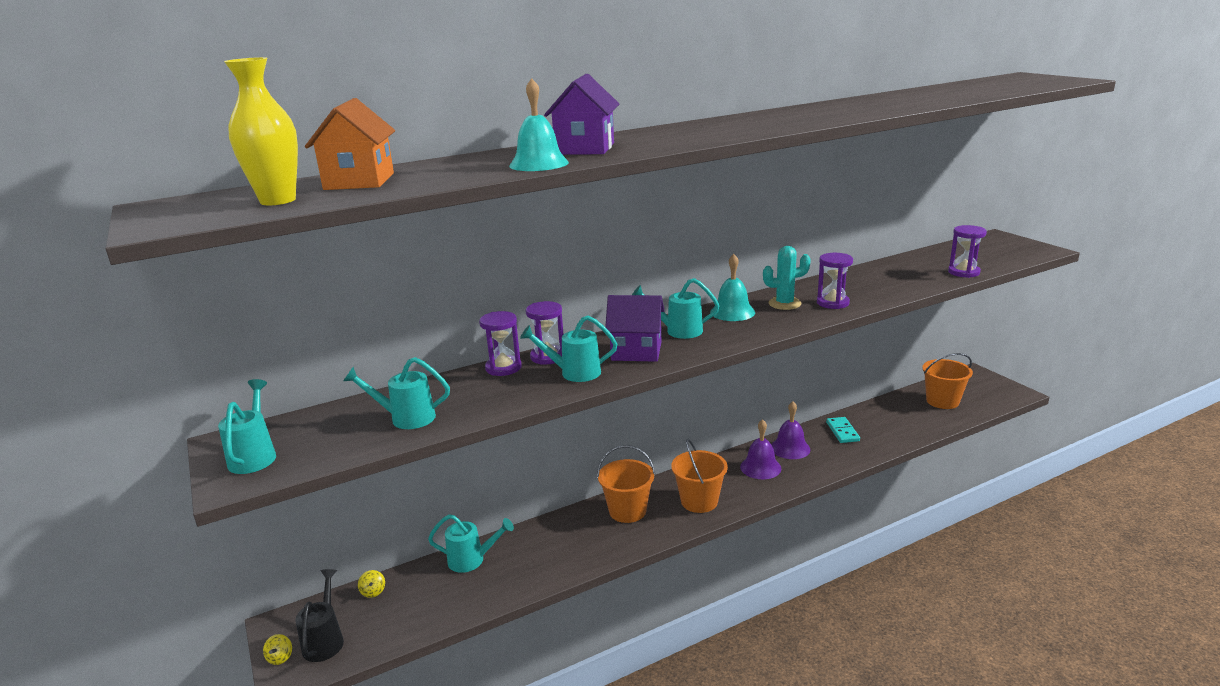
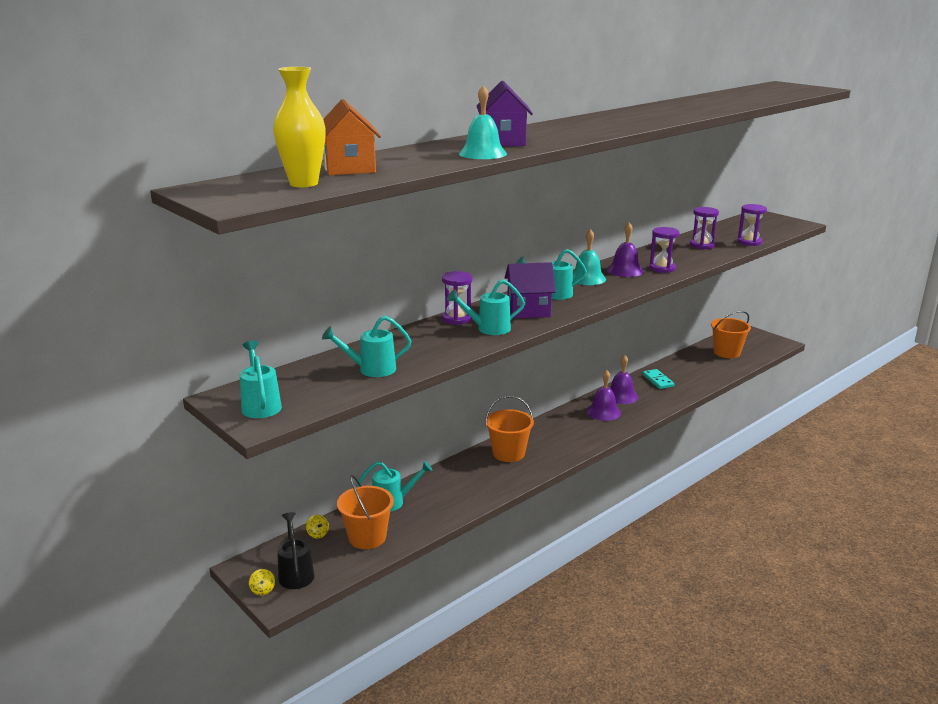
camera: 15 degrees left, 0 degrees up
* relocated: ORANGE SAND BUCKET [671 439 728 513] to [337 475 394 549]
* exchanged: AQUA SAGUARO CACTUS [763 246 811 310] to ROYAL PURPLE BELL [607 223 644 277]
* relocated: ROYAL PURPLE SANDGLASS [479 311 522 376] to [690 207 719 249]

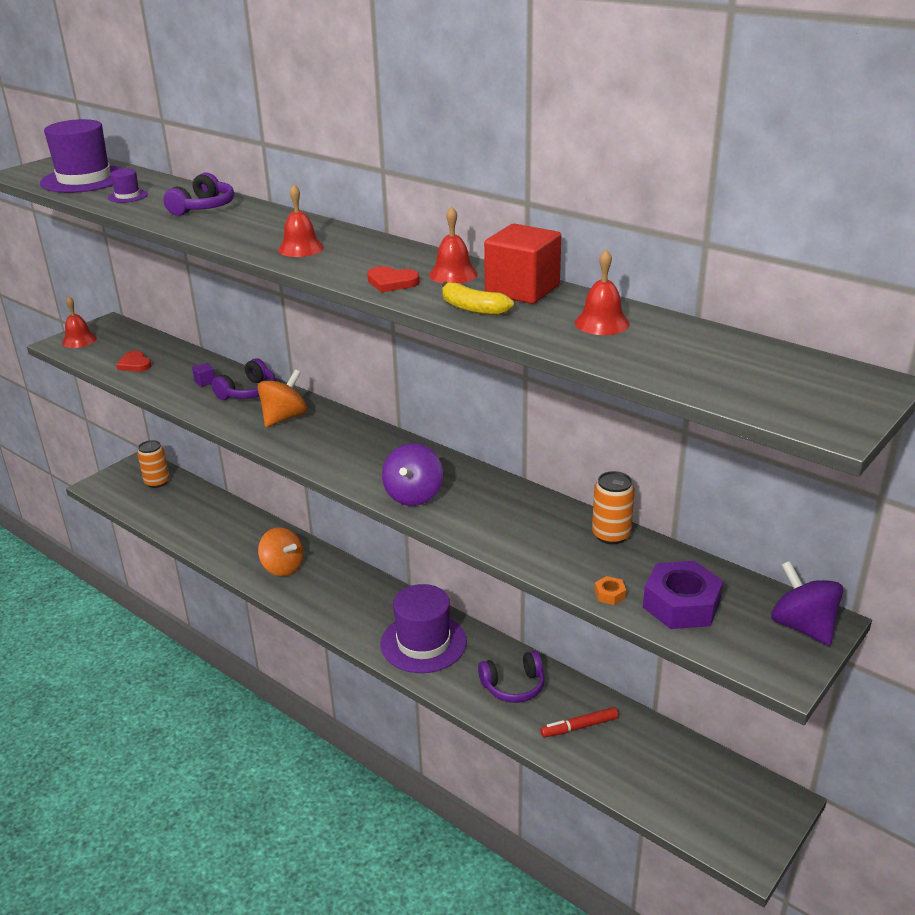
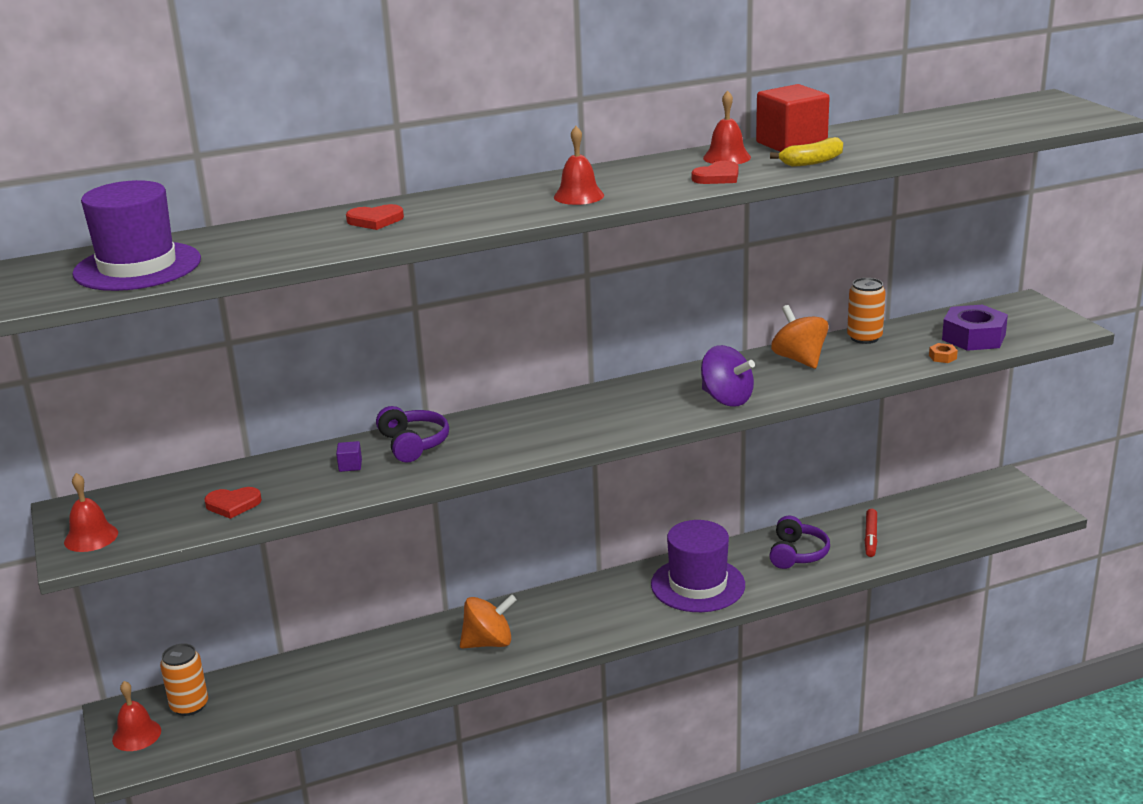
camera: 60 degrees left, 5 degrees down
* relocated: SCARLET BELL [575 250 630 335] to [112 681 161 751]
* exchanged: ROYAL PURPLE HEADPHONES [163 172 234 216] to SCARLET HEART SHAPE [346 204 404 230]
* relocated: ORANGE TOY TOP [257 369 307 427] to [771 305 829 369]
* missing: ROYAL PURPLE TALL HAT [108 169 148 203]
* missing: ROYAL PURPLE TOY TOP [771 561 843 646]

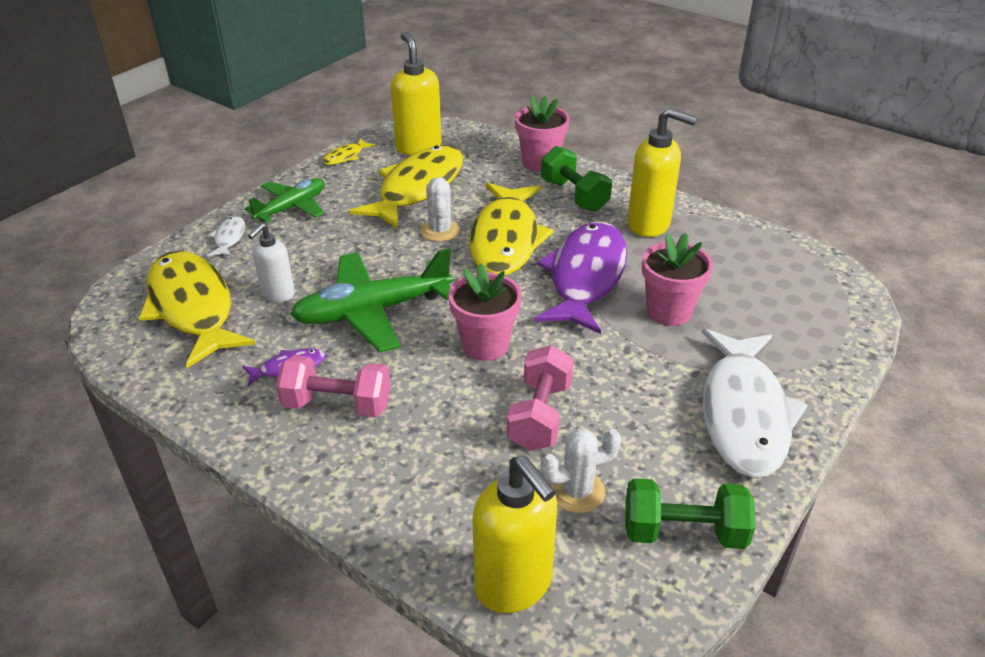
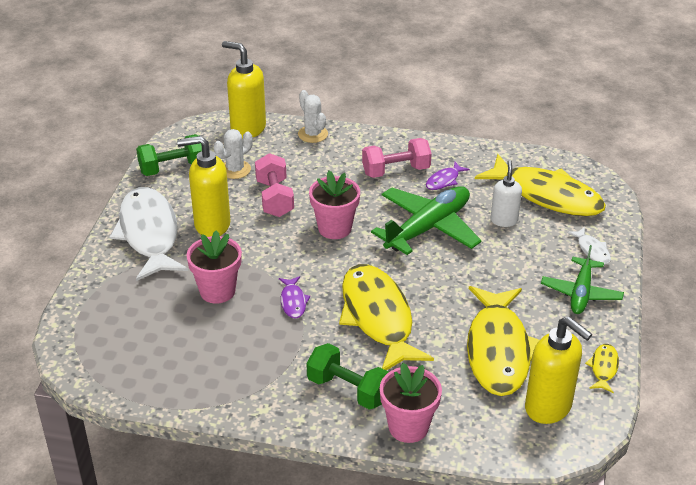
camera: 155 degrees right, 0 degrees up
* relocated: BRIGHT YELLOW PUMP BOTTLE [627 108 697 237] to [177 136 231 237]
* size: ROYAL PURPLE FISH FIGURE [535 222 627 334] = [279 276 311 319] x0.42
* relocated: SNOW-WHITE SAGUARO CACTUS [420 177 460 242] to [298 90 328 143]

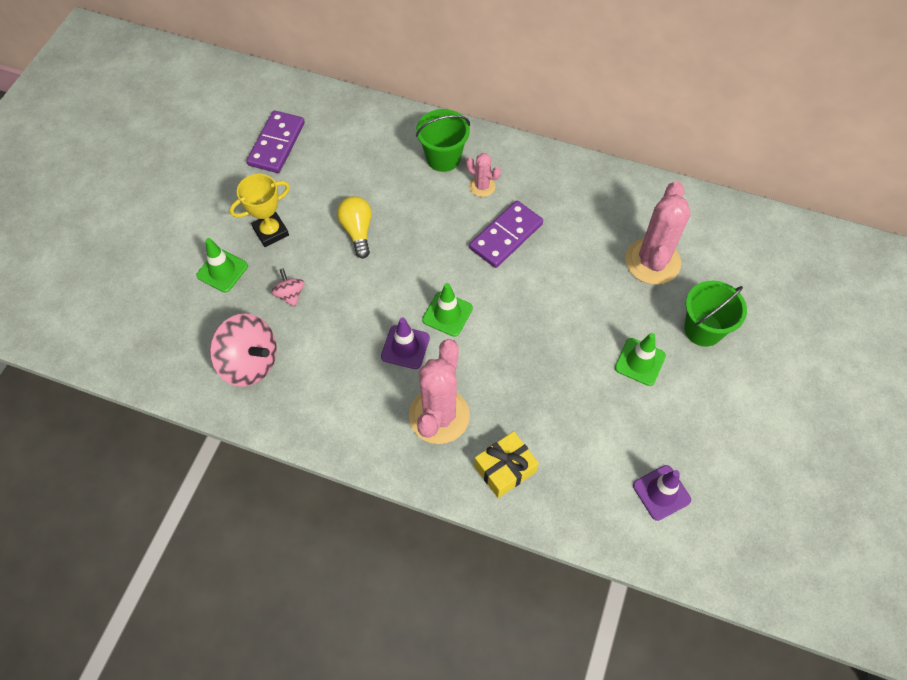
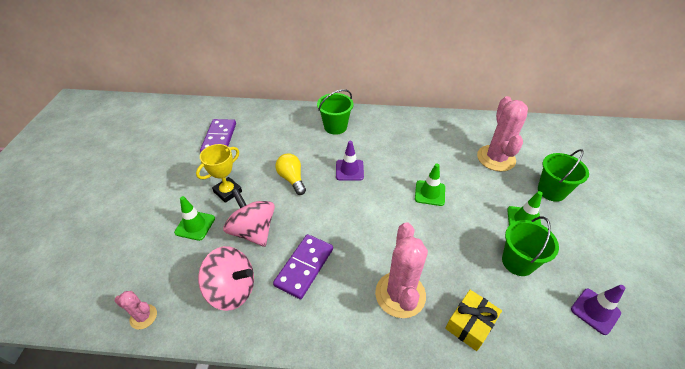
camera: 15 degrees left, 15 degrees down
* relocated: ROSE-PINK SAGUARO CACTUS [466 153 501 197] to [115 291 157 329]
* size: ROSE-PINK TOY TOP [271 268 304 307] = [223 188 275 247] x1.99
* relocated: ROYAL PURPLE DOMINO [469 201 543 268] to [273 234 333 299]
* relocated: ROYAL PURPLE SAFETY CONE [381 318 430 369] to [336 141 364 181]
* relocated: GREEN SAFETY CONE [422 283 473 337] to [415 164 445 206]
* appeared: GREEN SAND BUCKET [502 216 559 276]

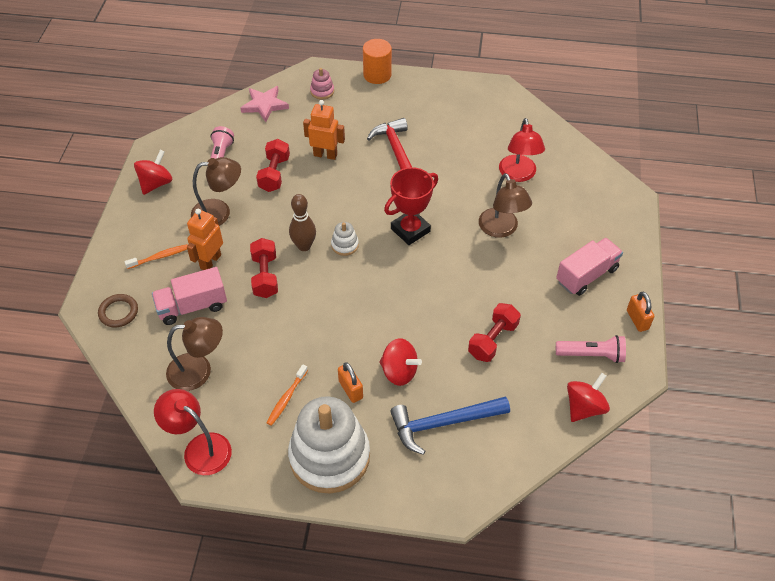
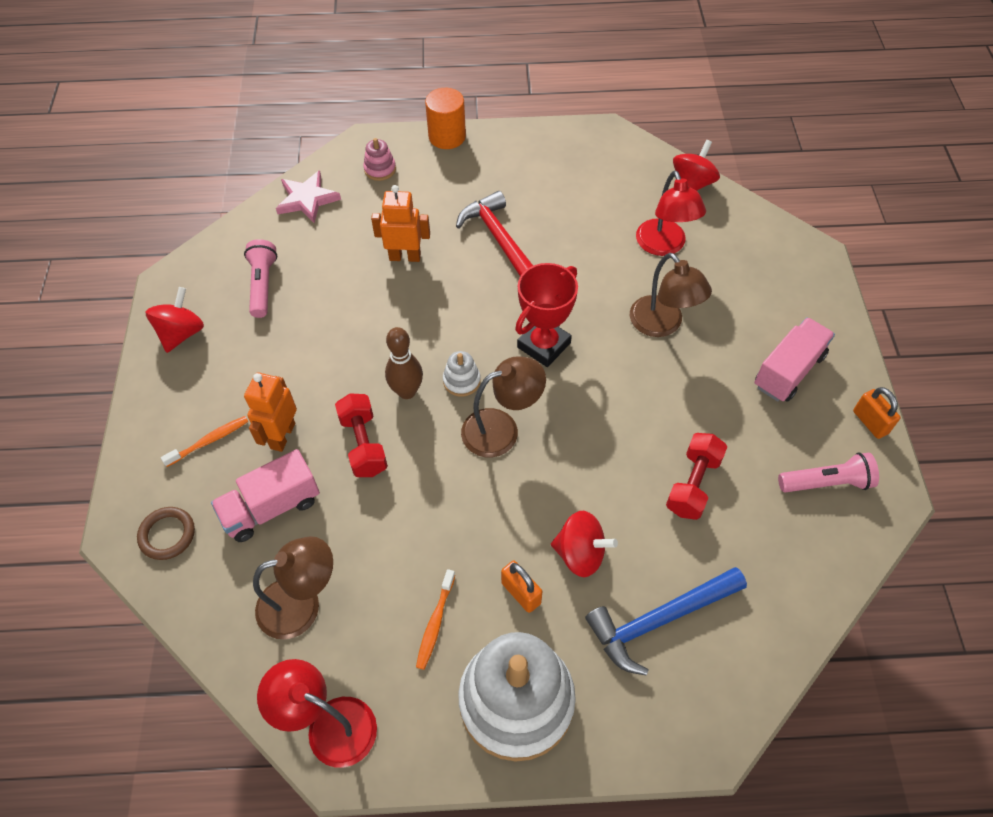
camera: 10 degrees left, 5 degrees up
* relocated: RUSSET LAMP [191 157 241 226] to [461 357 546 457]
* relocated: SCARLET TOY TOP [567 373 610 422] to [673 140 720 191]
* missing: SCARLET DUMBBELL [256 139 290 192]

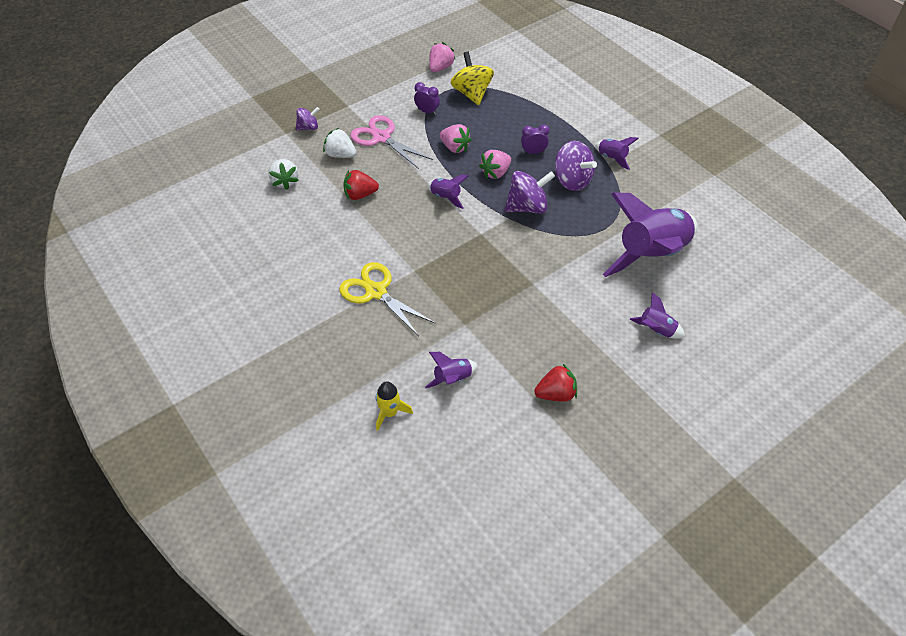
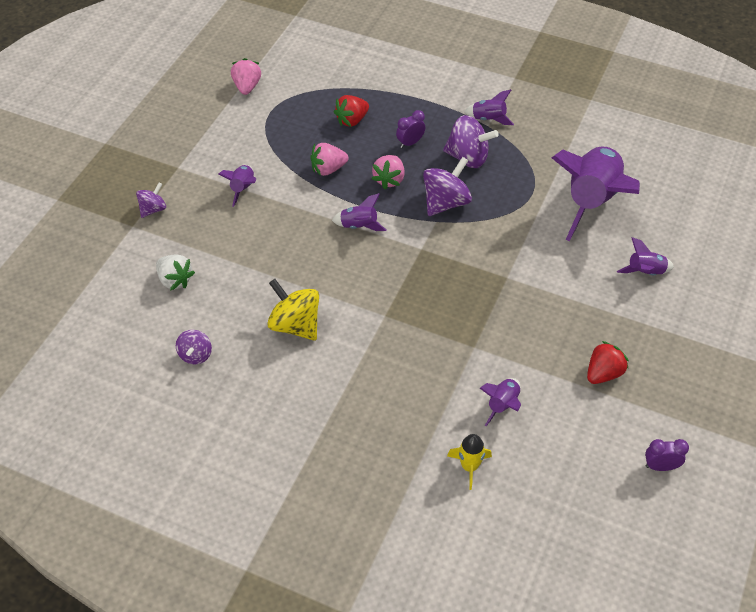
camera: 30 degrees left, 0 degrees up
* appeared: ROYAL PURPLE TOY TOP [176 330 212 364]
* exchanged: ROSE-PINK PAIR OF SCISSORS [350 115 433 169] to ROYAL PURPLE SPACESHIP [218 165 256 207]
* relocated: BRIGHT YELLOW TOY TOP [450 52 494 105] to [267 279 319 341]
* spun: ROSE-PINK STRAWBERRY [440 124 472 153] = [311 143 348 176] 150 degrees clockwise
* relocated: SCARLET STRAWBERRY [343 170 379 200] to [334 95 369 127]
* relocated: ROYAL PURPLE ALARM CLOCK [414 82 440 115] to [645 439 689 471]
* missing: SNOW-WHITE STRAWBERRY [323 128 356 158]
* missing: BRIGHT YELLOW PAIR OF SCISSORS [339 262 436 336]

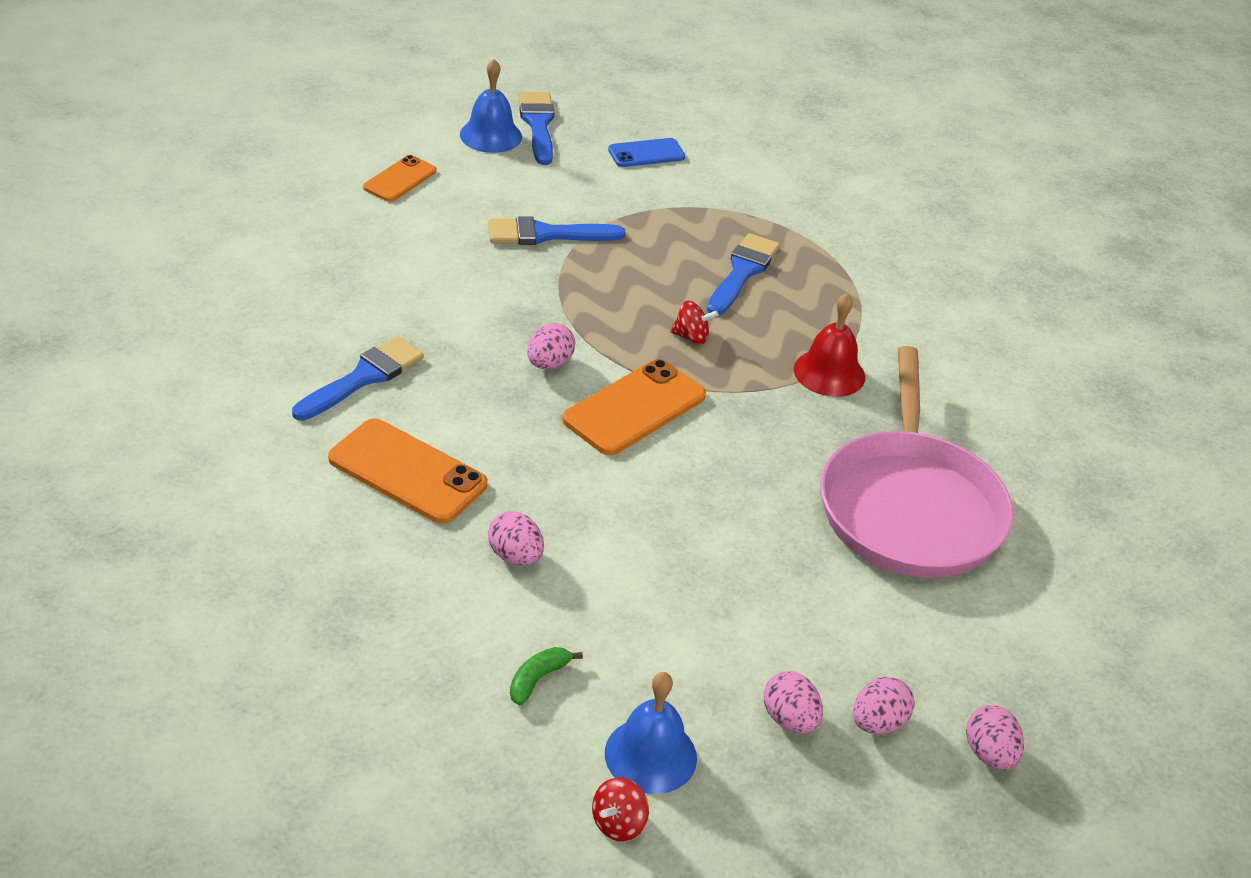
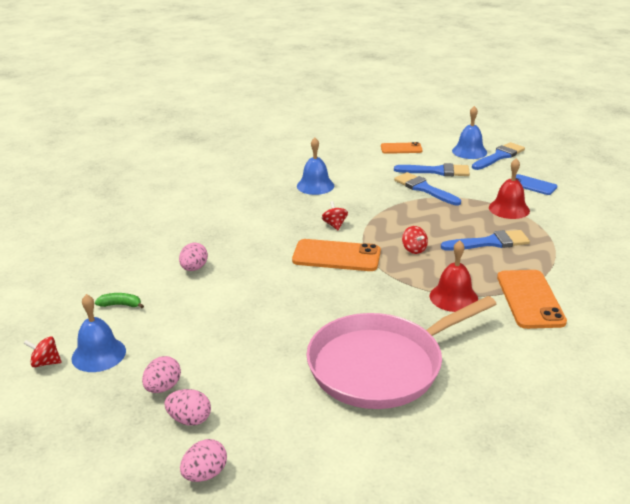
camera: 60 degrees right, 10 degrees down
* appeared: ROYAL BLUE BELL [297 138 334 195]
* exchanged: ROSE-PINK EGG [527 323 575 369] to SCARLET TOY TOP [322 201 348 230]
* relocated: ROYAL BLUE PAINTBRUSH [292 336 424 421] to [394 163 470 176]
* appeared: SCARLET BELL [489 158 530 219]
* relocated: ORANGE SMARTPHONE [328 418 487 524] to [497 270 567 329]

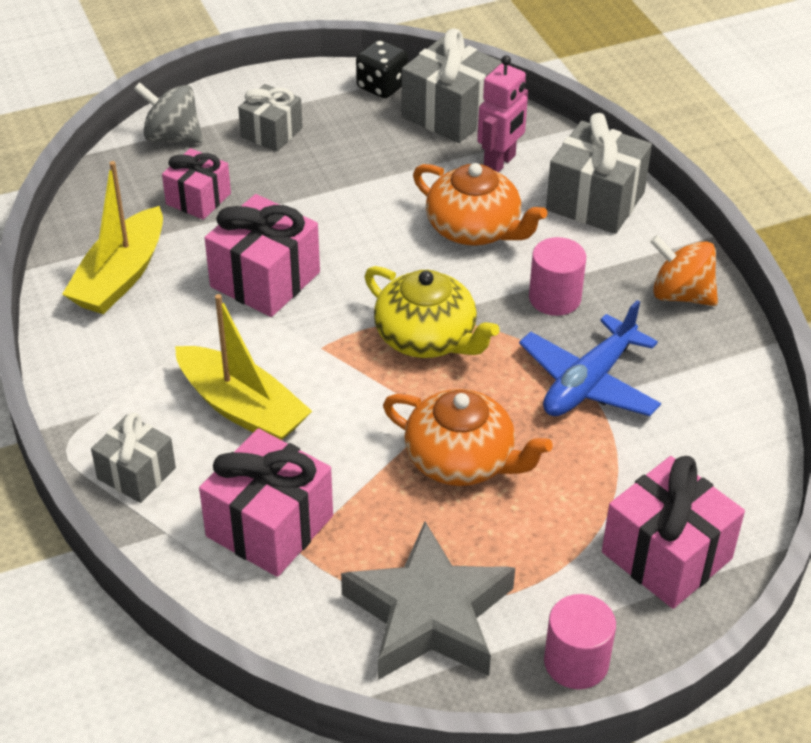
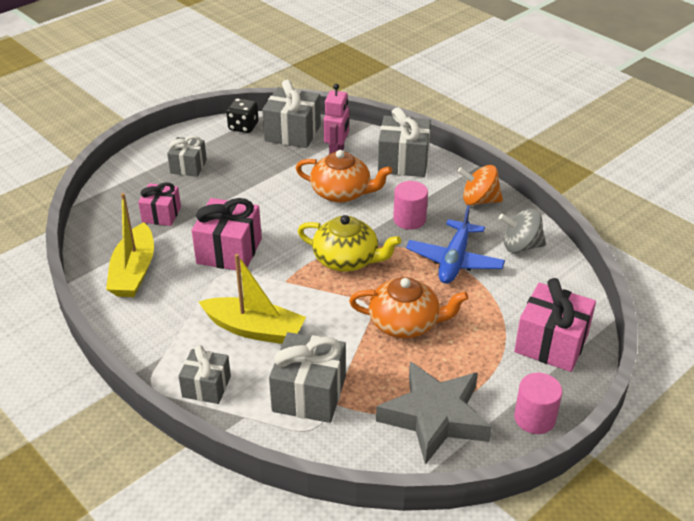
camera: 20 degrees left, 5 degrees down
* colour: ROSE-PINK PRESENT [199 428 333 577] to GRAY PRESENT [269 332 346 423]
* relocated: GRAY TOY TOP [134 82 203 143] to [499 208 546 253]

